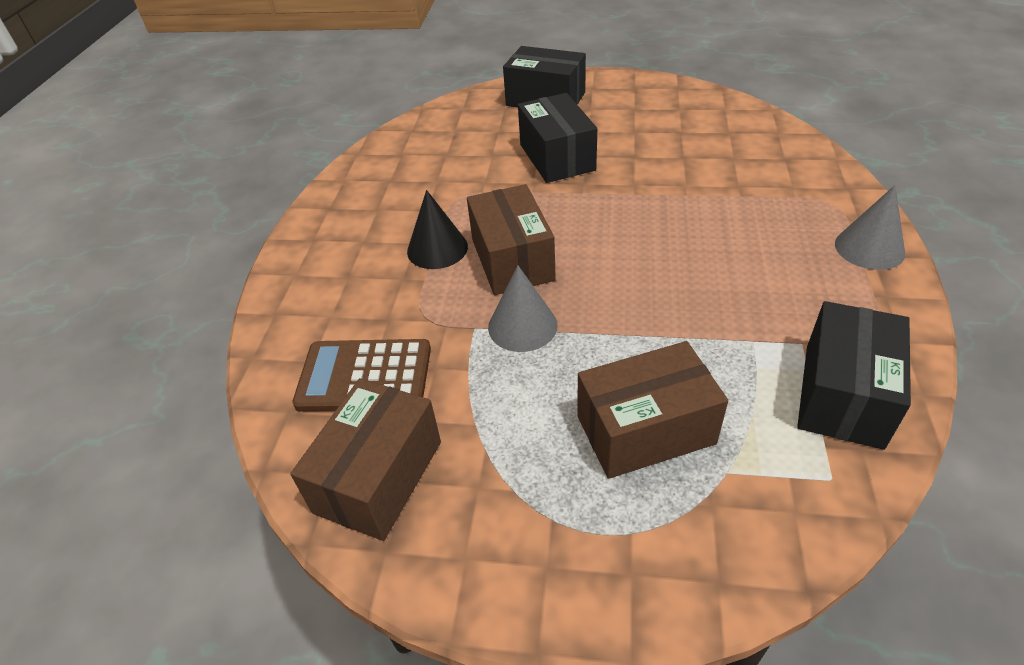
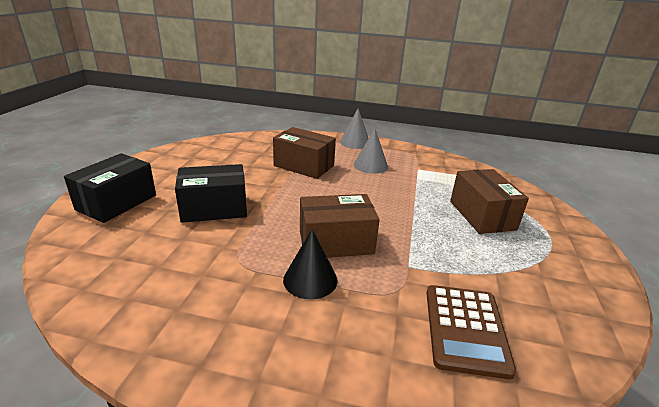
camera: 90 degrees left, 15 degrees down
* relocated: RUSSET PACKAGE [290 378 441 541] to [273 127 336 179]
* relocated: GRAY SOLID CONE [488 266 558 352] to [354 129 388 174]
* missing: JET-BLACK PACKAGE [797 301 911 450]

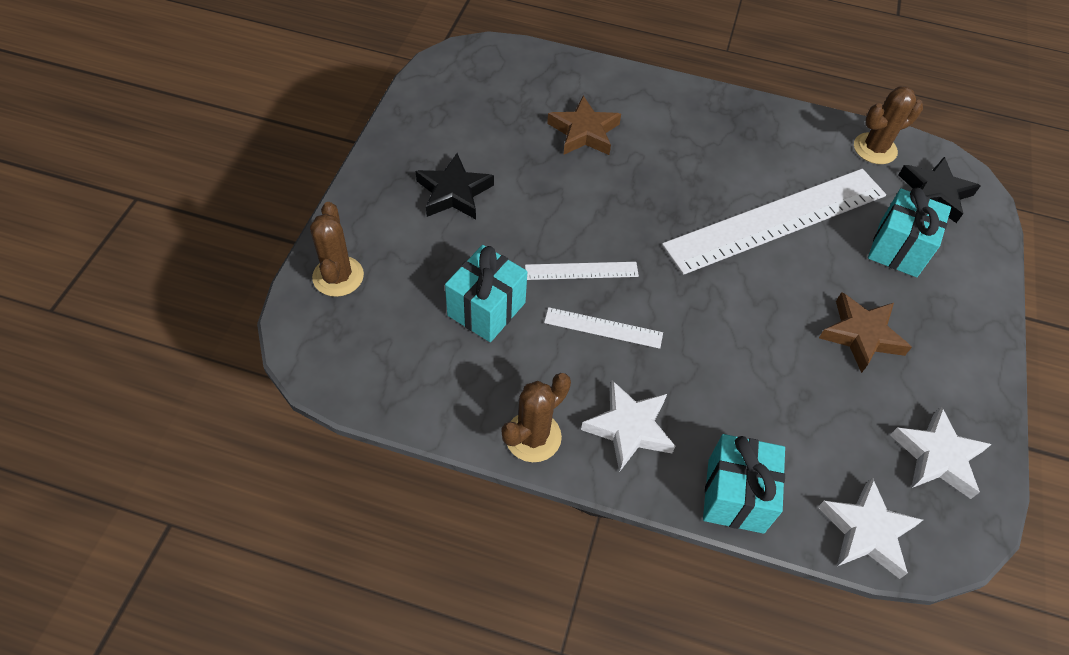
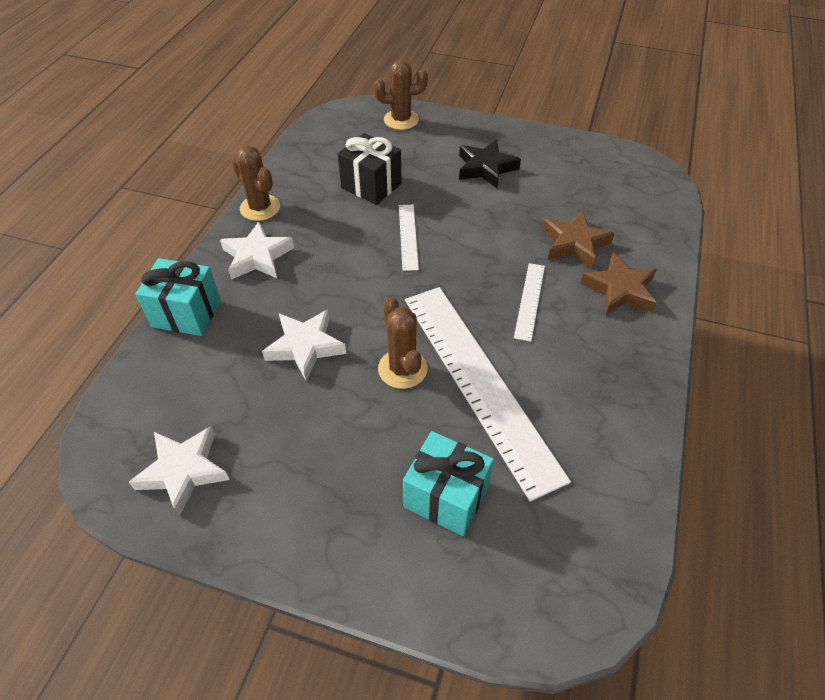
camera: 95 degrees right, 5 degrees down
* relocated: SNOW-WHITE STAR [818 477 923 579] to [262 309 346 380]
* colour: AQUA PRESENT [445 245 527 342] to JET-BLACK PRESENT [338 133 401 205]
* relocated: RUSSET SAGUARO CACTUS [854 86 923 164] to [378 297 427 389]
* relocated: SNOW-WHITE STRAIGHTEDGE [544 307 663 349] to [514 263 545 342]
* relocated: RUSSET STAR [819 292 912 373] to [580 253 657 315]
* missing: JET-BLACK STAR [898 157 980 223]

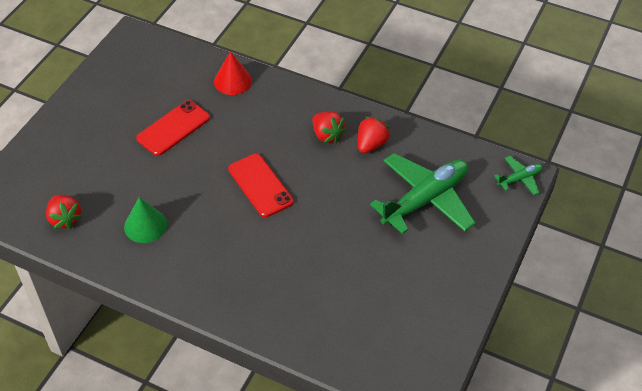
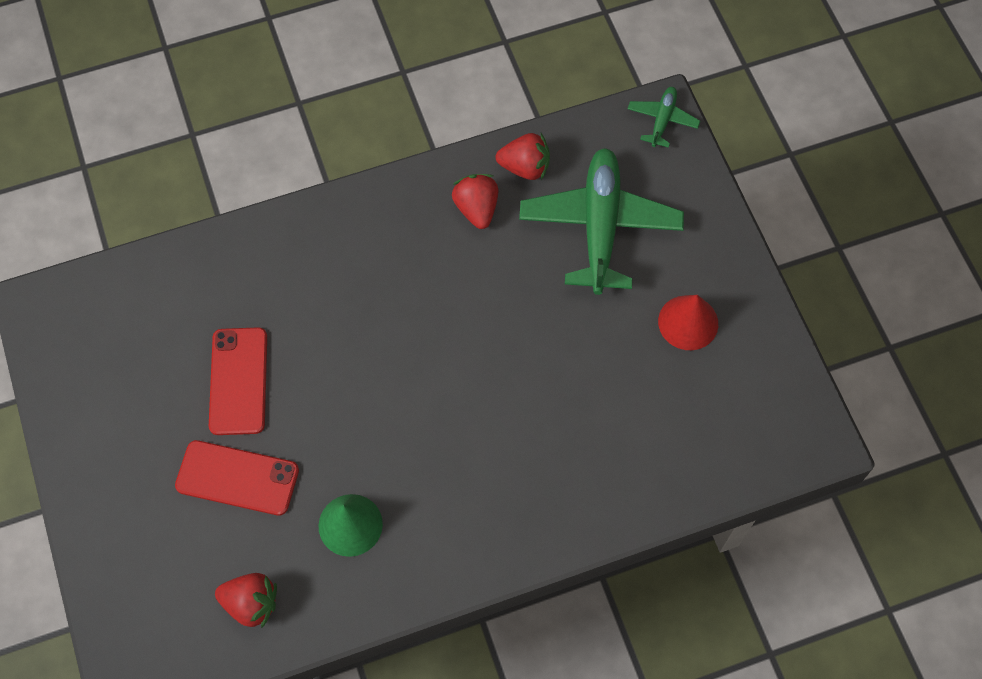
camera: 45 degrees left, 15 degrees up
* relocated: SCARLET SMARTPHONE [228 154 294 217] to [175 440 299 516]
* relocated: SCARLET STRAWBERRY [313 112 346 143] to [496 133 550 180]
* relocated: SCARLET SOLID CONE [214 51 252 95] to [658 295 718 350]

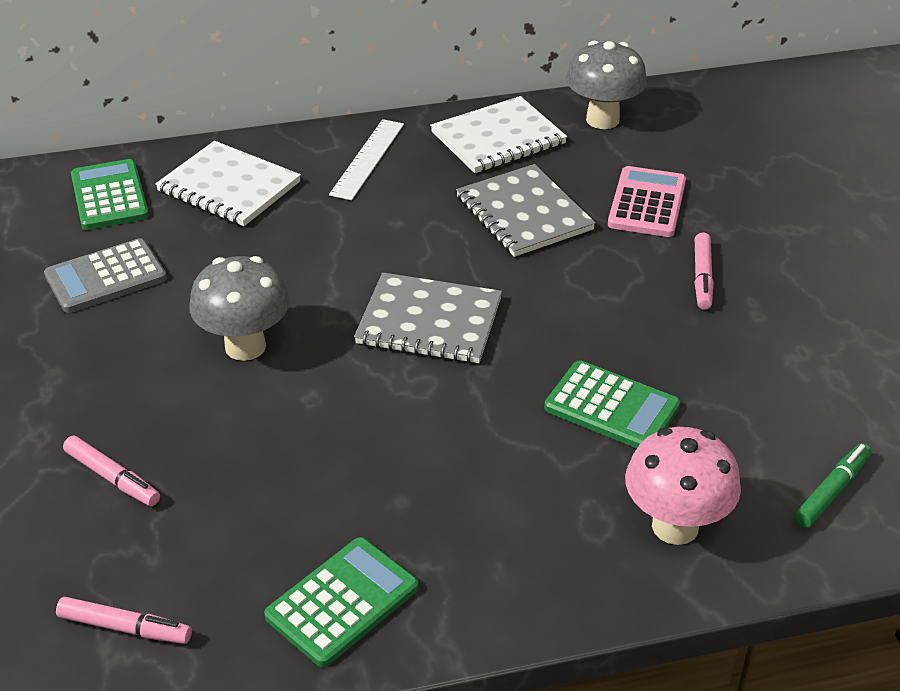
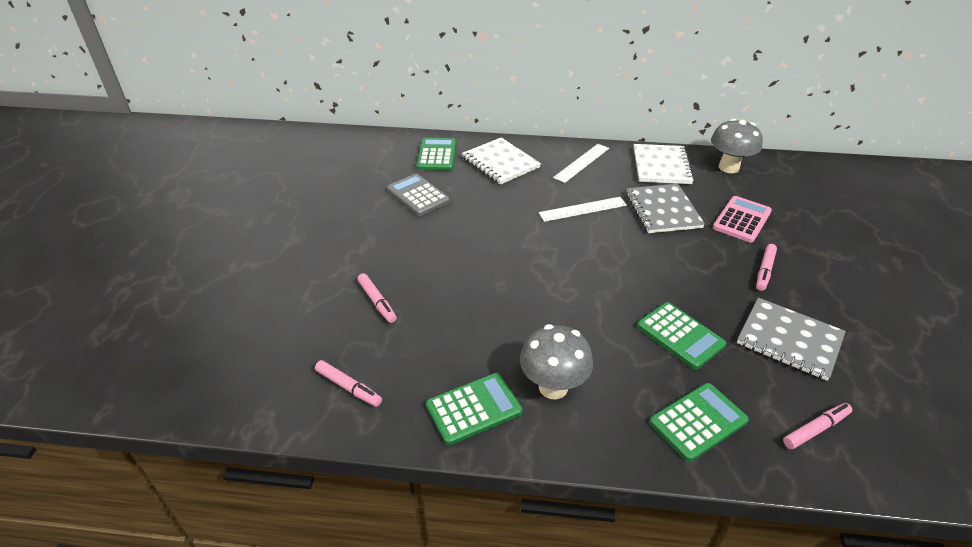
camera: 20 degrees right, 0 degrees up
* spun: GRAY ADDING MACHINE [44 238 167 313] = [387 174 450 216] 60 degrees clockwise
* relocated: GRAY FUNGUS [189 256 290 361] to [520 324 593 399]
* appeared: SNOW-WHITE STRAIGHTEDGE [539 197 627 222]
* spun: SNOW-WHITE EXERCISE BOOK [430 96 567 173] = [634 144 694 184] 75 degrees counterclockwise
* exchanged: ROSE-PINK FUNGUS [625 427 741 545] to GREEN ADDING MACHINE [649 383 749 462]
* relocated: GRAY EXERCISE BOOK [354 272 502 363] to [737 298 846 381]
* colour: GREEN MARKER [794 443 872 528] to ROSE-PINK MARKER [783 403 852 449]

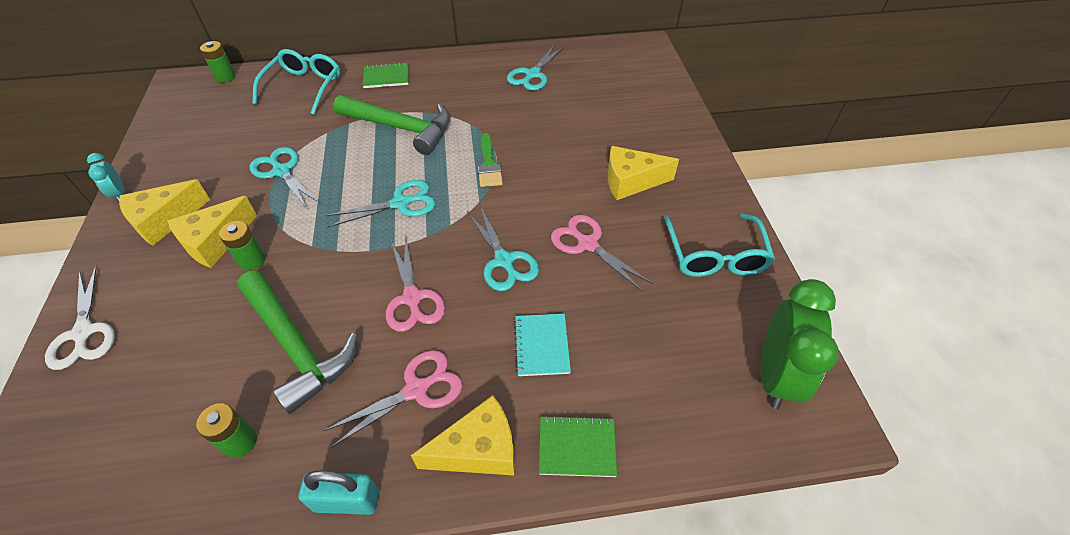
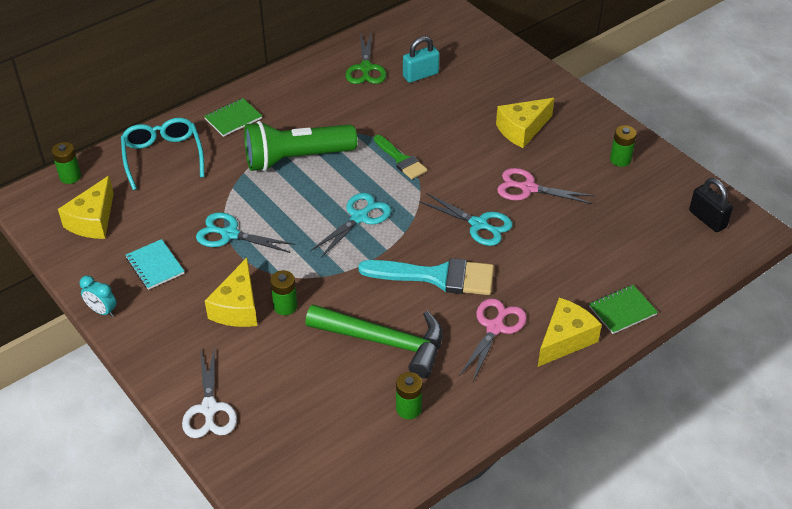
camera: 30 degrees left, 5 degrees down
* relocated: BRIGHT YELLOW CHEESE [119 179 210 246] to [58 176 114 239]
* relocated: AQUA EXERCISE BOOK [514 314 571 376] to [126 239 185 290]
* spun: SNOW-WHITE PAIR OF SCISSORS [45 266 115 370] = [182 346 237 438] 45 degrees clockwise
* exchanged: GREEN HAMMER [333 95 450 155] to GREEN FLASHLIGHT [244 121 357 172]
* colour: AQUA PAIR OF SCISSORS [507 44 564 91] to GREEN PAIR OF SCISSORS [345 32 387 84]
* exchanged: ROSE-PINK PAIR OF SCISSORS [386 235 445 332] to AQUA PAINTBRUSH [358 258 494 295]
* relocated: AQUA LOCK [298 470 379 515] to [403 36 440 83]
* exchanged: AQUA GLASSES [664 213 775 277] to GREEN BATTERY [610 125 637 167]
* exchanged: GREEN ALARM CLOCK [761 279 839 409] to JET-BLACK LOCK [689 178 733 232]

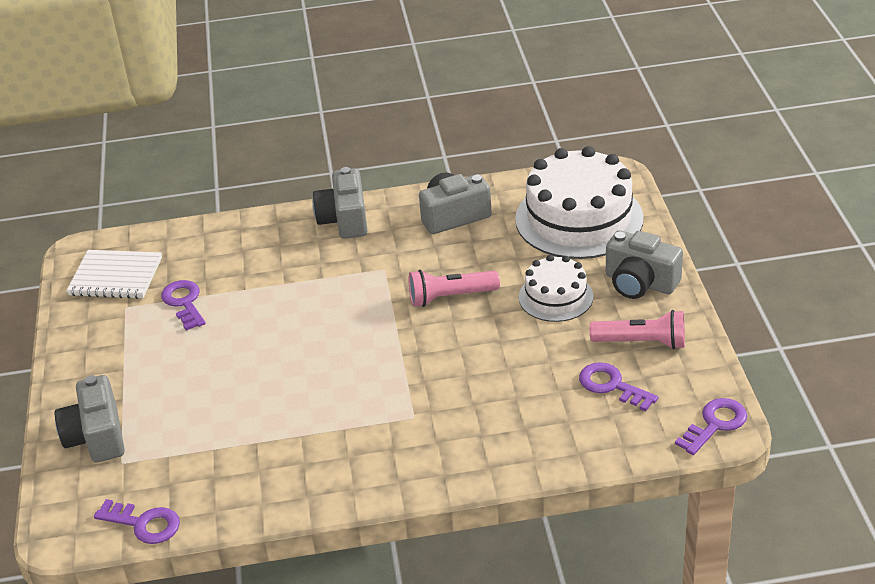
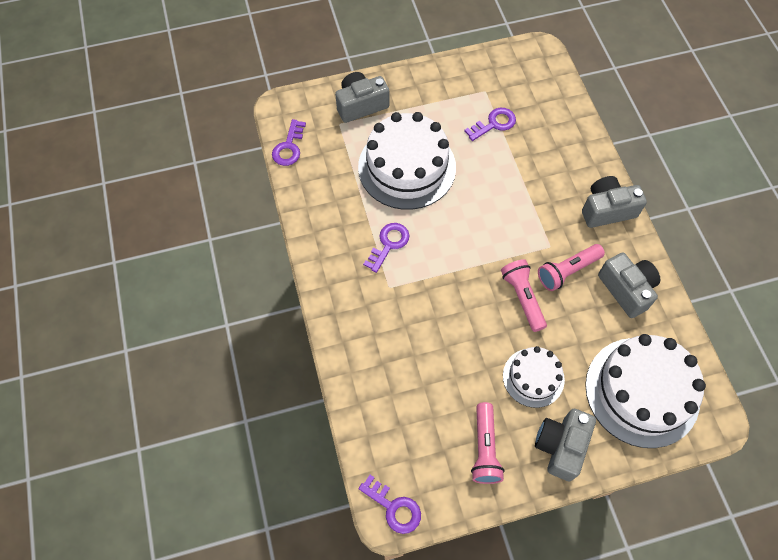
camera: 80 degrees right, 25 degrees up
* appeared: SNOW-WHITE CAKE [358 112 456 210]
* relocated: ROYAL PURPLE DOOR KEY [579 362 658 411] to [363 223 410 273]
* appeared: ROSE-PINK FLASHLIGHT [538 244 605 291]
* missing: SNOW-WHITE EXERCISE BOOK [66 250 162 299]

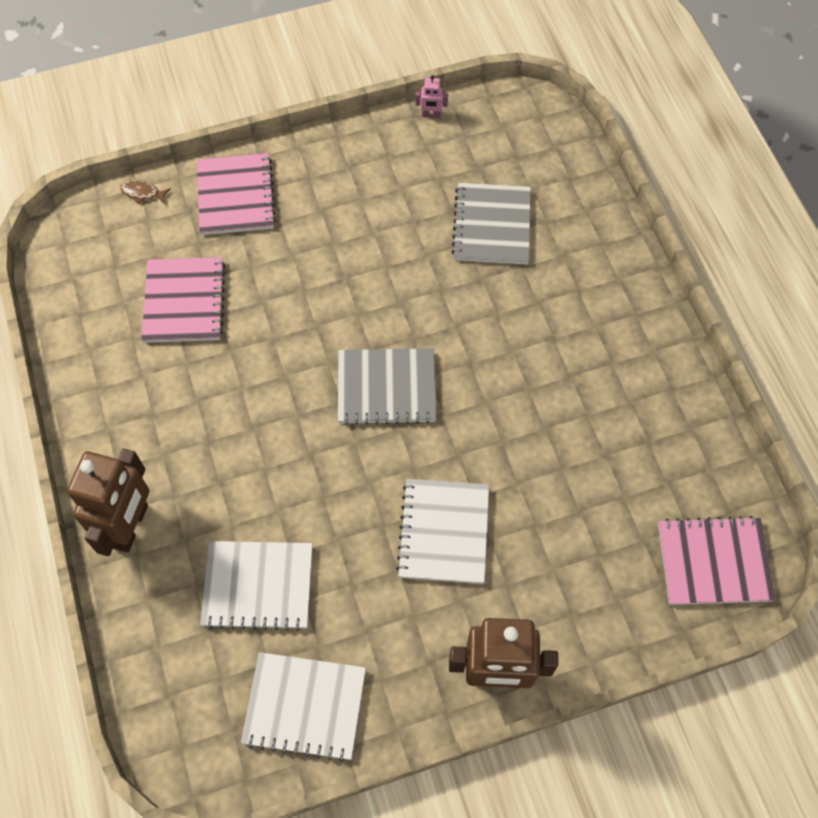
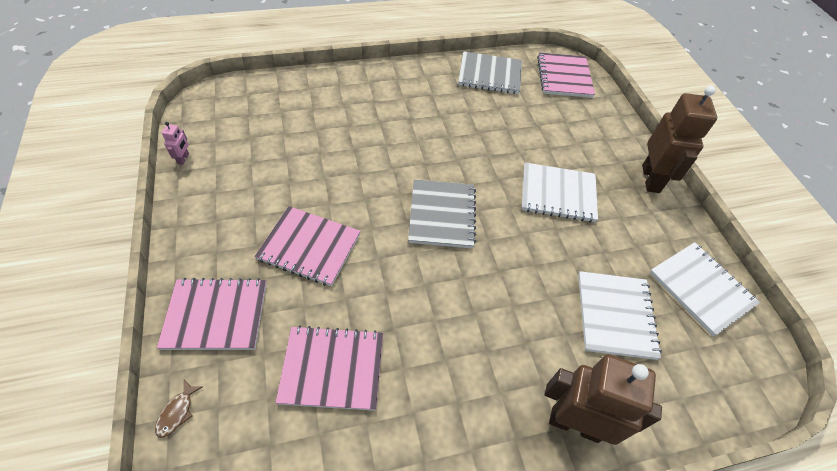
camera: 90 degrees left, 10 degrees down
* appeared: ROSE-PINK EXERCISE BOOK [255 206 360 286]
* relocated: GRAY EXERCISE BOOK [451 183 531 265] to [458 51 522 94]
* spun: SNOW-WHITE EXERCISE BOOK [241 652 366 762] = [650 242 760 337] 45 degrees counterclockwise

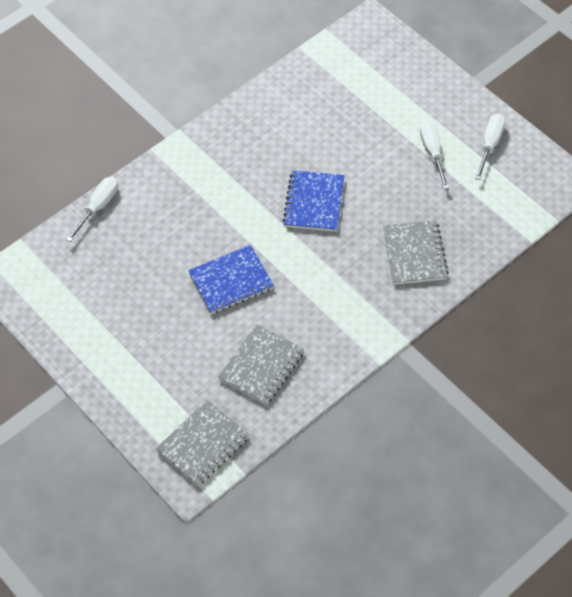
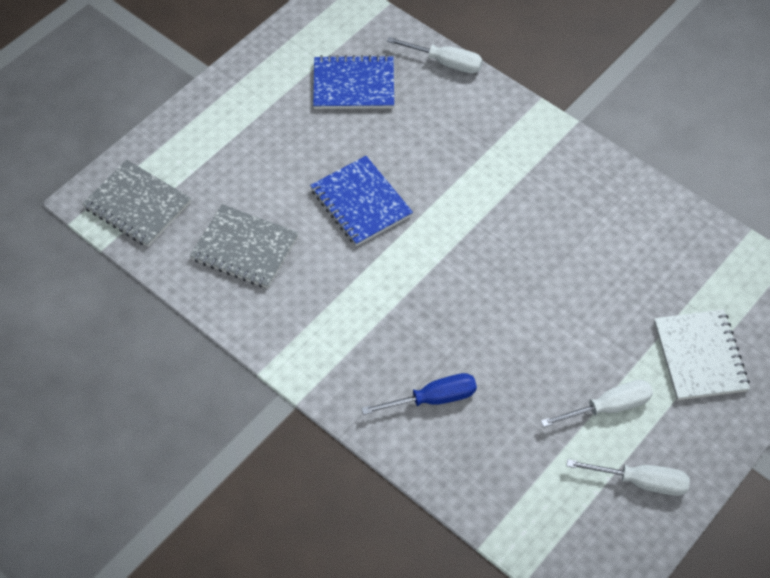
camera: 80 degrees right, 0 degrees up
* relocated: ROYAL BLUE EXERCISE BOOK [282 170 345 232] to [313 55 394 109]
* exchanged: GRAY EXERCISE BOOK [383 220 449 285] to ROYAL BLUE HAND SCREWDRIVER [361 373 477 415]
* appeared: SNOW-WHITE EXERCISE BOOK [654 310 750 400]

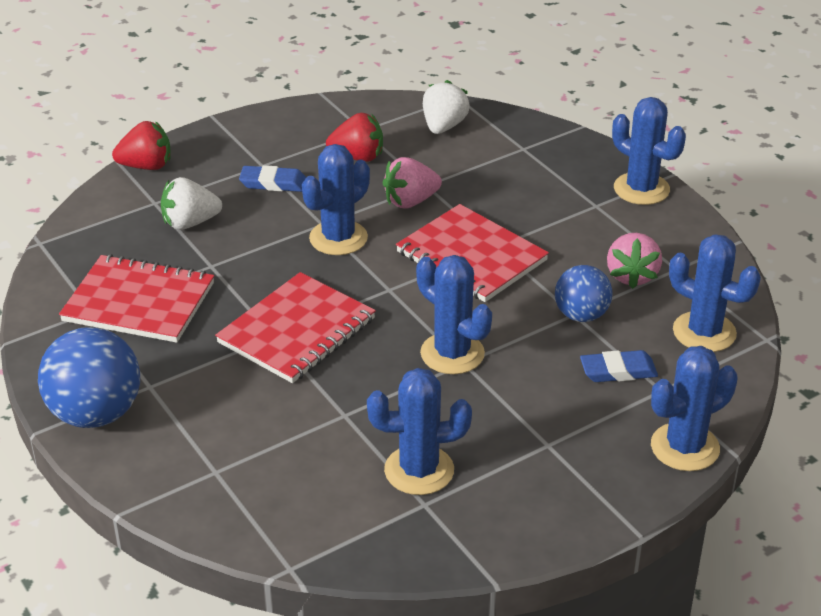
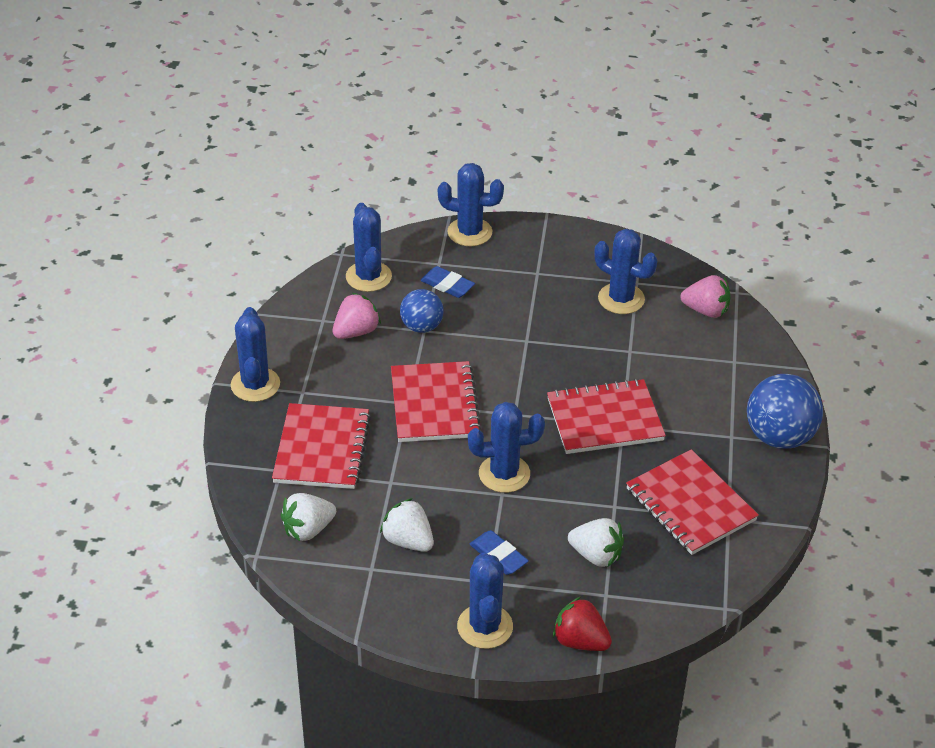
camera: 140 degrees left, 5 degrees up
* appeared: SCARLET EXERCISE BOOK [272 403 371 489]
* colour: SCARLET STRAWBERRY [326 113 383 162] to SNOW-WHITE STRAWBERRY [380 498 434 552]
* relocated: ROYAL BLUE SAGUARO CACTUS [416 255 492 374] to [457 553 513 649]
* relocated: ROSE-PINK STRAWBERRY [383 157 442 209] to [680 275 731 318]

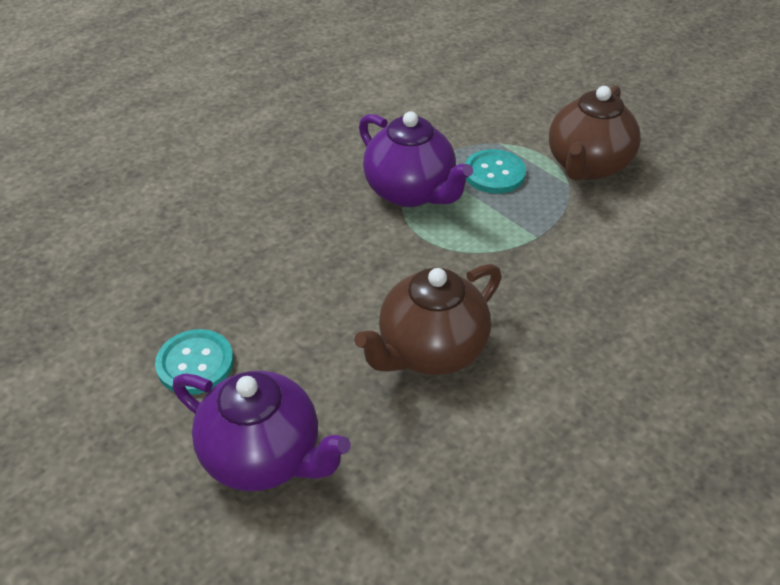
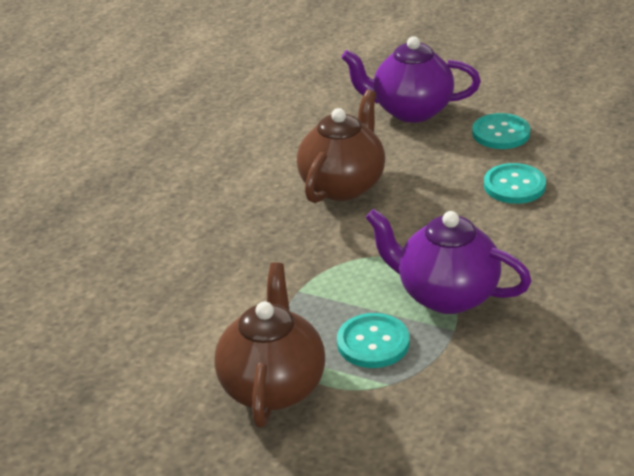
camera: 160 degrees right, 10 degrees down
* appeared: AQUA SHIRT BUTTON [484 163 546 204]

